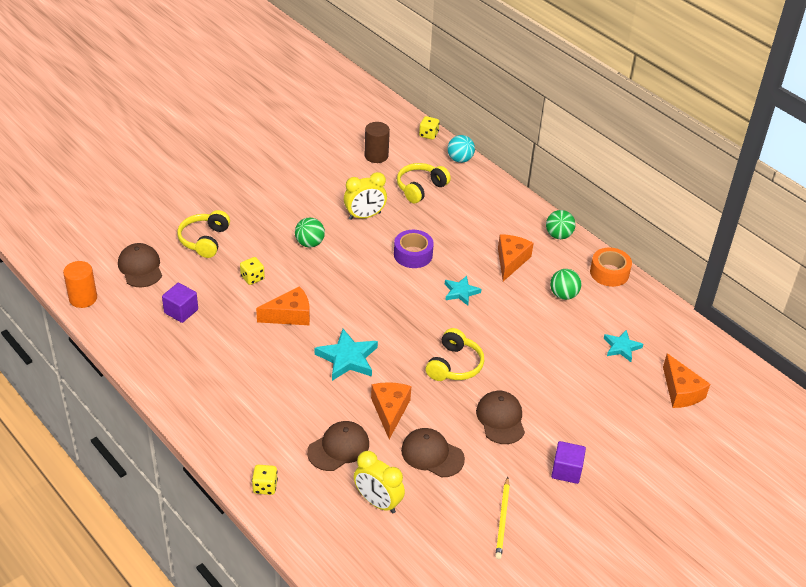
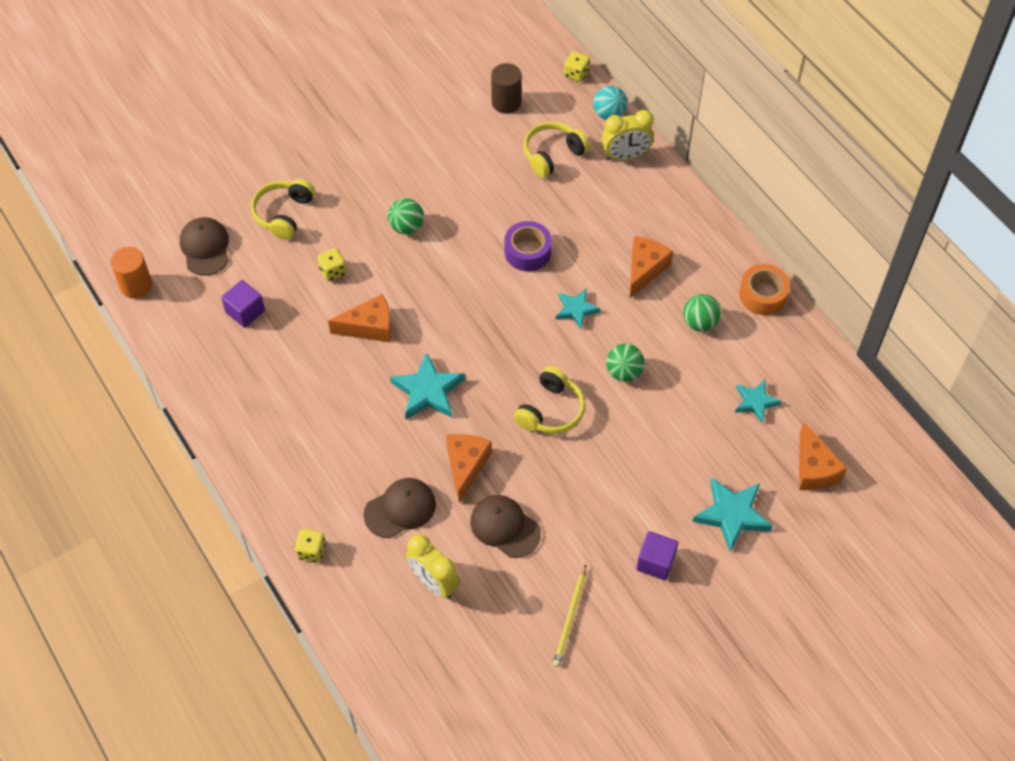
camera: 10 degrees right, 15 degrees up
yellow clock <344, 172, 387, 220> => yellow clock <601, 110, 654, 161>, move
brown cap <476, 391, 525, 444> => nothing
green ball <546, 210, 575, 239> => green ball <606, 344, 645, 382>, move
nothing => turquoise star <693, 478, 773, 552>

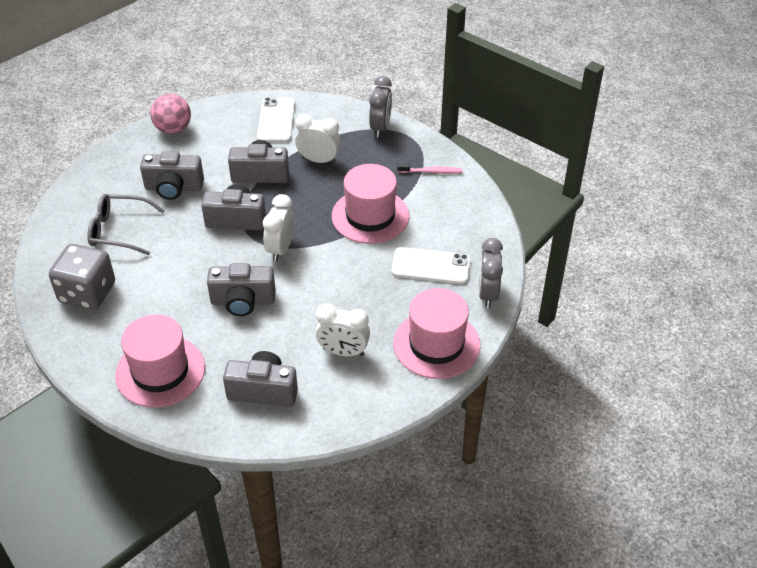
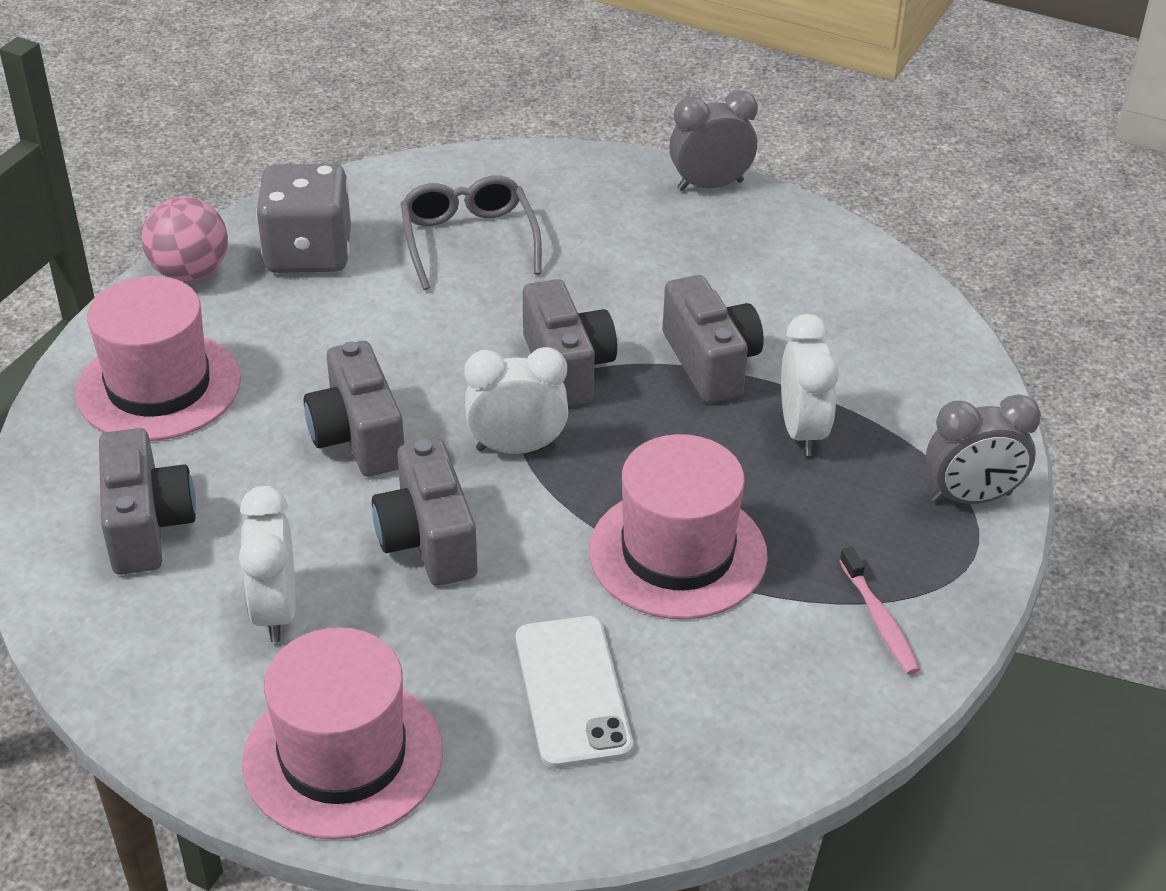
camera: 70 degrees right, 5 degrees down
grey camera <140, 151, 204, 200> => grey camera <372, 438, 477, 586>, move
pink ball <150, 94, 191, 134> => pink ball <142, 196, 228, 281>, move
white phone <257, 97, 295, 142> => nothing
grey clock <479, 238, 503, 308> => grey clock <669, 90, 758, 191>, move

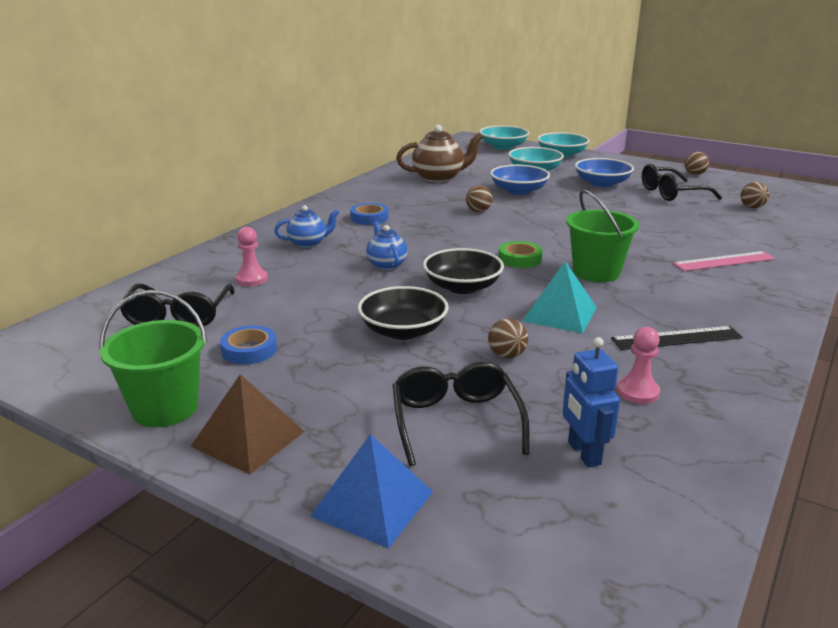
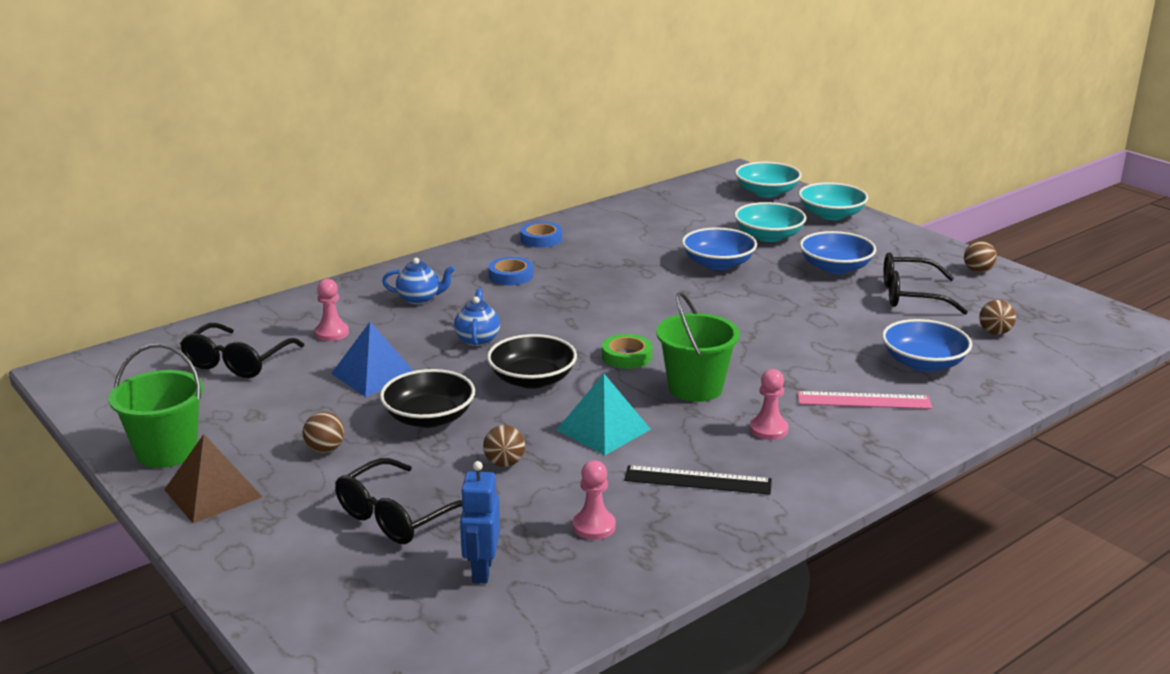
camera: 20 degrees right, 0 degrees up
blue tape <220, 325, 277, 365> => blue tape <520, 222, 562, 248>, move
blue pyramid <310, 434, 433, 548> => blue pyramid <331, 322, 413, 397>, move
black glasses <392, 362, 529, 466> => black glasses <335, 458, 462, 544>, 150 degrees counterclockwise
brown teapot <396, 125, 483, 183> => nothing
brown ball <466, 185, 492, 212> => brown ball <302, 412, 345, 453>, move
nothing => pink pawn <750, 369, 788, 440>
nothing => blue bowl <882, 319, 972, 372>

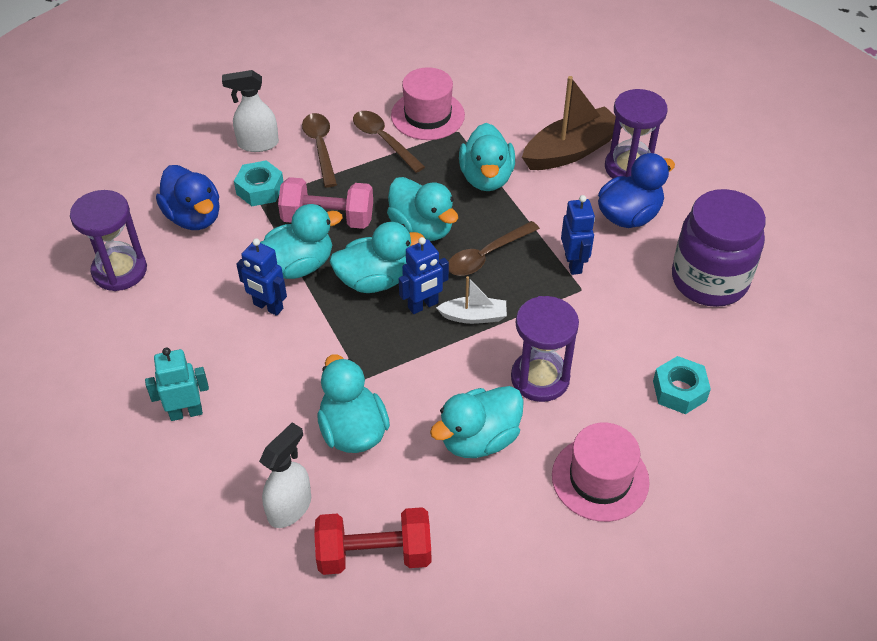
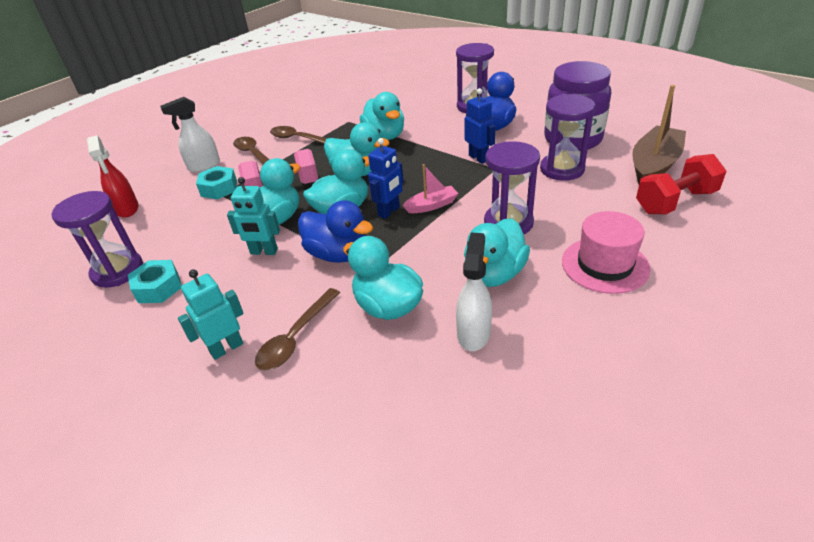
camera: 20 degrees left, 10 degrees down
blue duck <156, 165, 220, 230> => blue duck <298, 200, 373, 263>, move
blue robot <236, 238, 287, 316> => turquoise robot <227, 177, 280, 255>
white spray bottle <259, 422, 311, 528> => white spray bottle <456, 233, 492, 351>, move
red dumbbell <314, 507, 431, 575> => red dumbbell <636, 154, 727, 214>, move
pink hat <391, 67, 465, 140> => nothing
white boat <436, 276, 507, 324> => pink boat <403, 164, 459, 213>
brown spoon <448, 221, 540, 276> => brown spoon <255, 288, 340, 371>, move
brown boat <522, 76, 622, 170> => brown boat <632, 85, 686, 184>, move
turquoise nut <653, 356, 711, 414> => turquoise nut <128, 260, 182, 303>, move
nothing => red spray bottle <87, 135, 139, 218>
nothing => purple hourglass <540, 94, 595, 181>

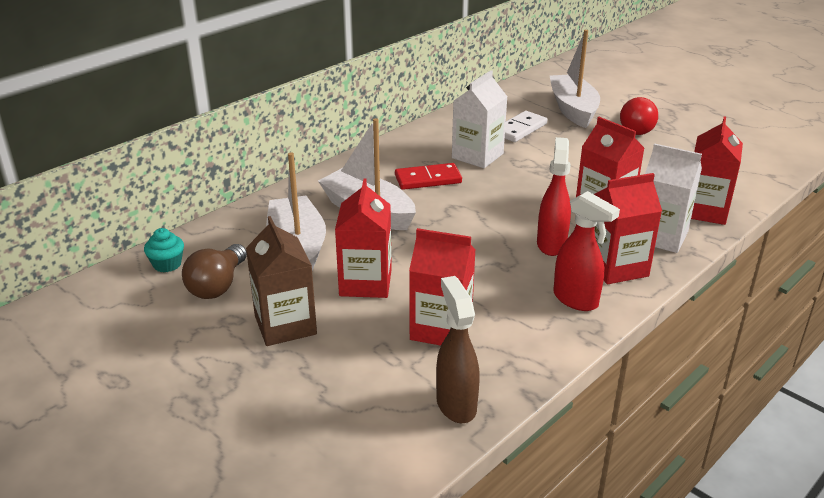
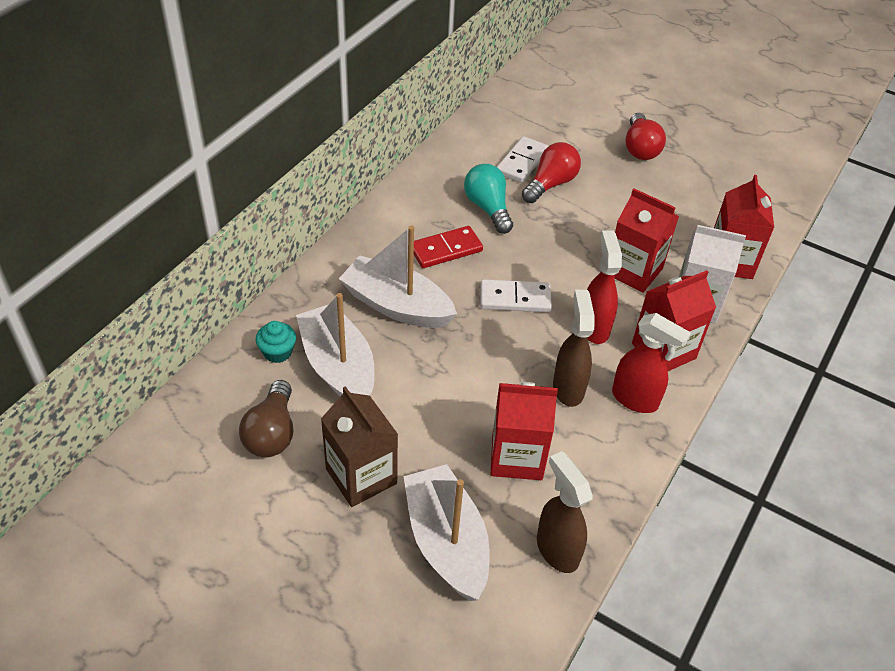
camera: 15 degrees left, 15 degrees up
turquoise cupcake <144, 228, 184, 272> => turquoise cupcake <256, 321, 296, 363>, move
red carton <335, 178, 392, 298> => nothing
white carton <452, 70, 508, 168> => turquoise light bulb <464, 164, 513, 234>
white boat <550, 30, 600, 128> => white boat <403, 464, 489, 601>, move
nothing => white domino <480, 279, 552, 312>
nothing => red light bulb <522, 142, 581, 203>
nothing => brown spray bottle <553, 290, 595, 407>

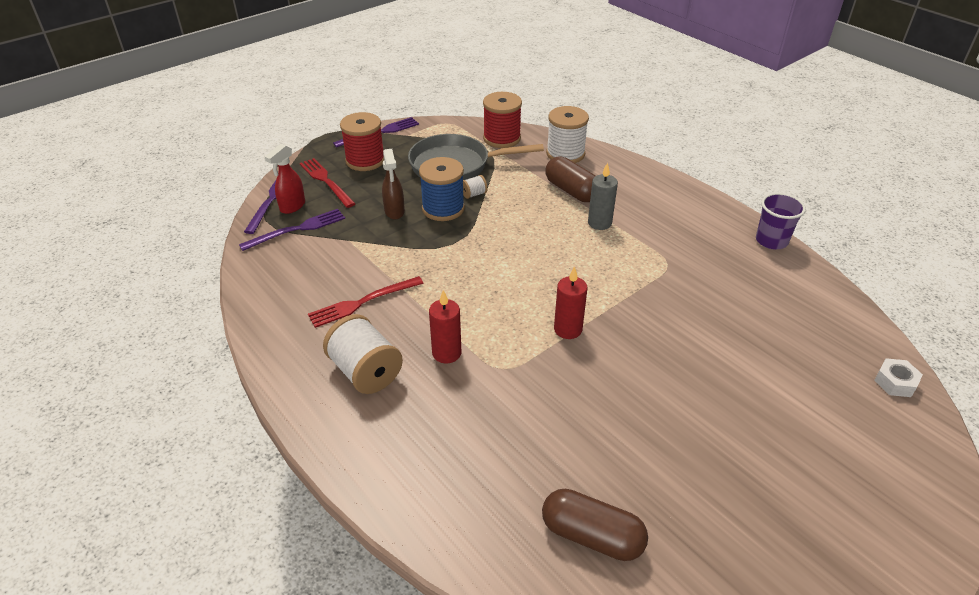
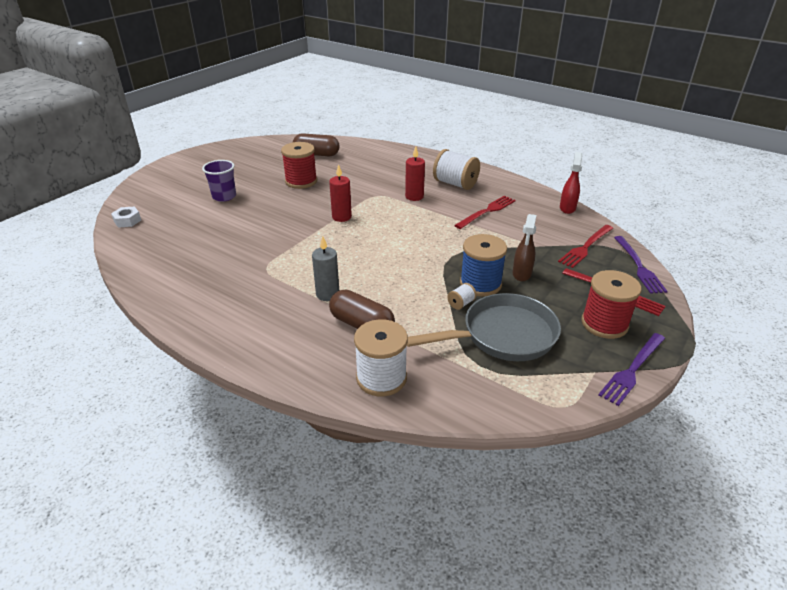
camera: 165 degrees right, 5 degrees down
purple fork <239, 209, 345, 251> => red fork <558, 225, 613, 268>
red spray bottle <265, 144, 305, 214> => red spray bottle <560, 152, 582, 214>, move
brown spray bottle <382, 149, 405, 220> => brown spray bottle <512, 214, 536, 281>, 135 degrees counterclockwise
red spool <483, 92, 522, 148> => red spool <281, 142, 317, 189>, move
purple cup <756, 193, 806, 249> => purple cup <202, 160, 236, 202>, move

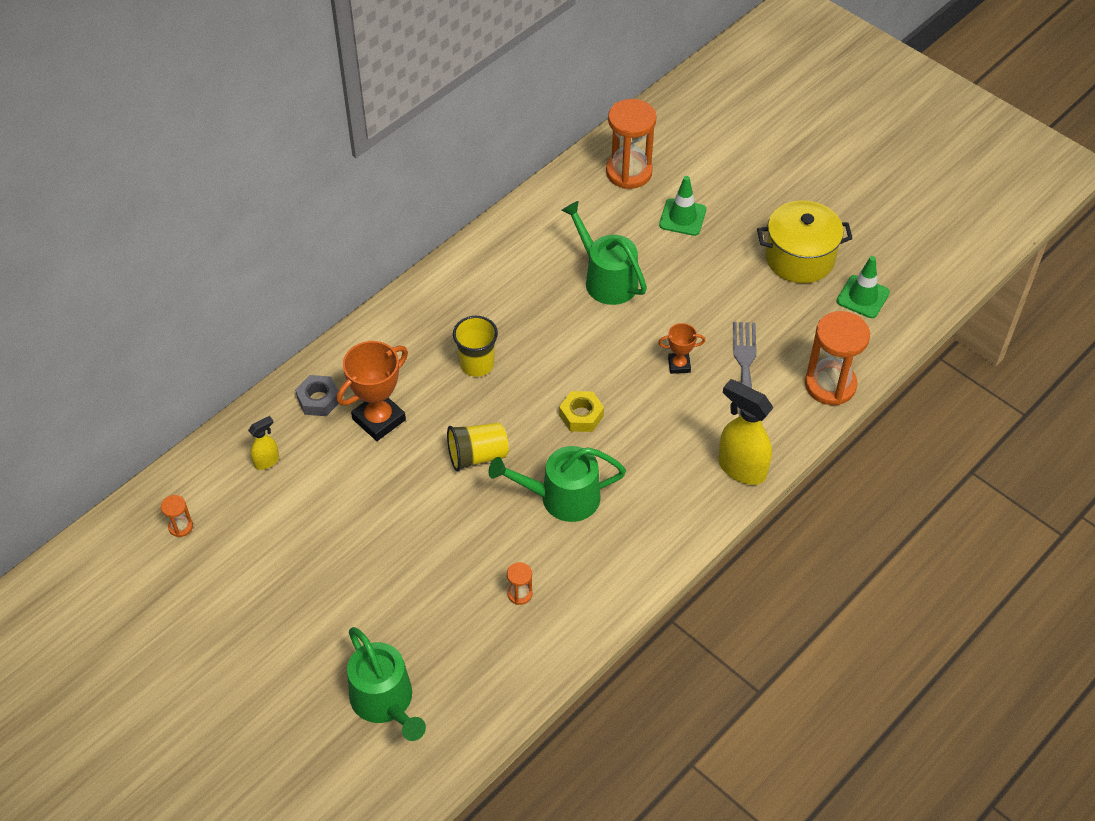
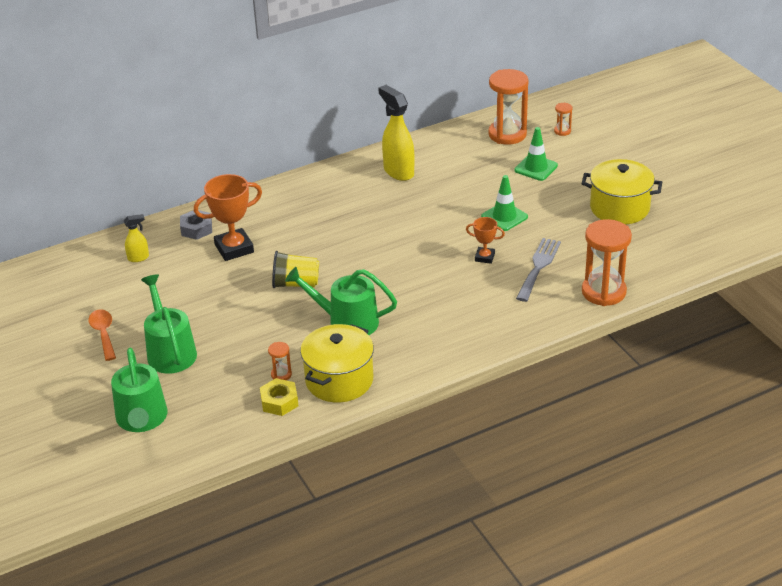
camera: 20 degrees right, 15 degrees down
orange hourglass <161, 495, 193, 537> => orange hourglass <554, 103, 572, 136>, move
yellow cup <453, 316, 498, 377> => nothing
yellow nut <559, 391, 604, 432> => yellow nut <260, 378, 298, 416>, move
green watering can <561, 201, 647, 305> => green watering can <141, 274, 197, 374>, move
yellow spray bottle <718, 379, 773, 485> => yellow spray bottle <378, 85, 414, 181>, move
green traffic cone <837, 256, 890, 318> => green traffic cone <481, 175, 528, 231>, move
nothing => orange spoon <88, 309, 116, 361>
nothing => yellow pot <300, 324, 374, 403>

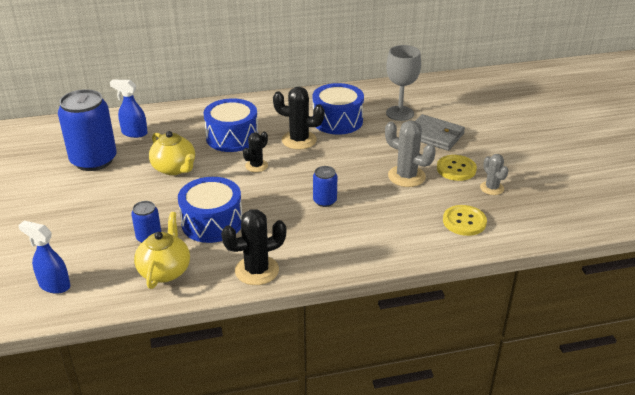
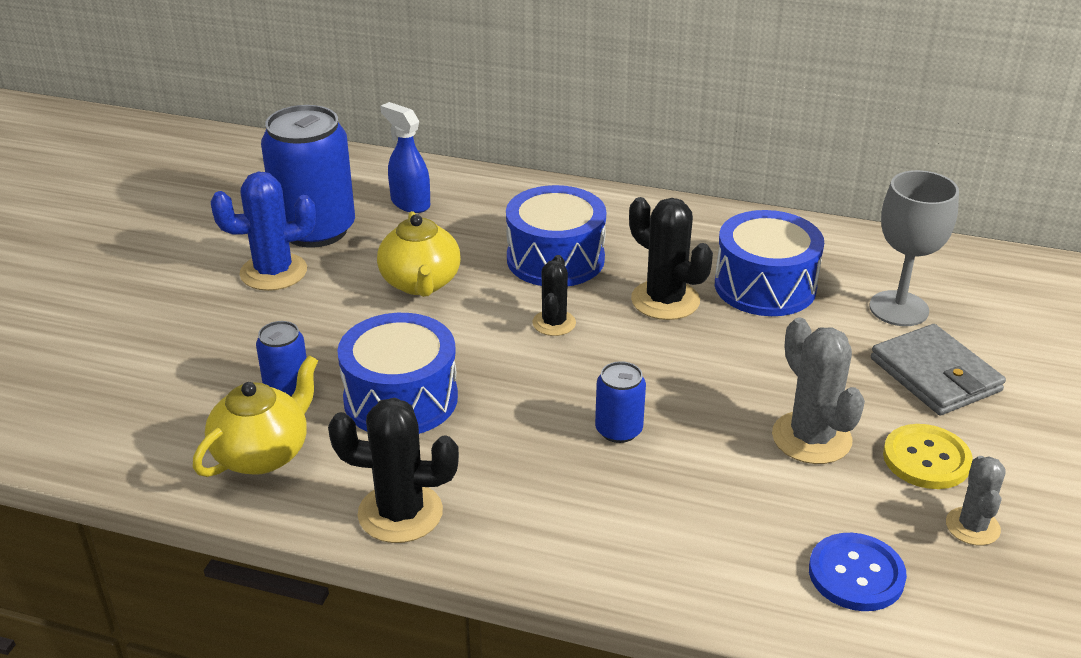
camera: 30 degrees right, 0 degrees up
blue spray bottle <18, 221, 71, 294> => nothing
black cactus <243, 132, 268, 172> => black cactus <533, 255, 576, 336>, 60 degrees counterclockwise
yellow button <443, 205, 487, 236> => blue button <809, 533, 907, 611>
nothing => blue cactus <211, 172, 316, 291>

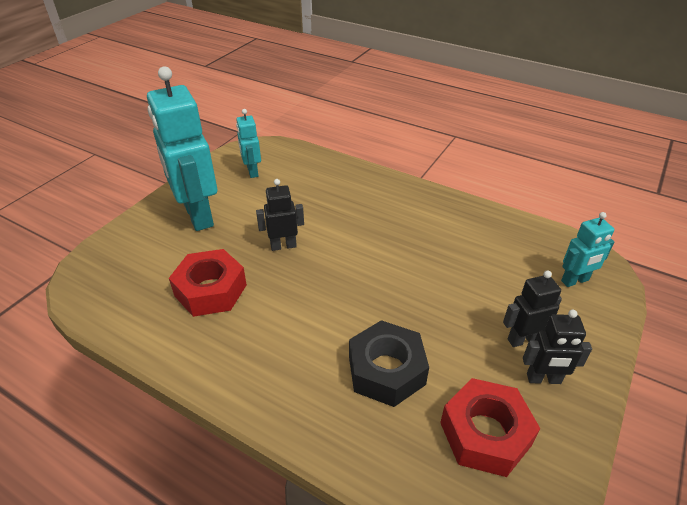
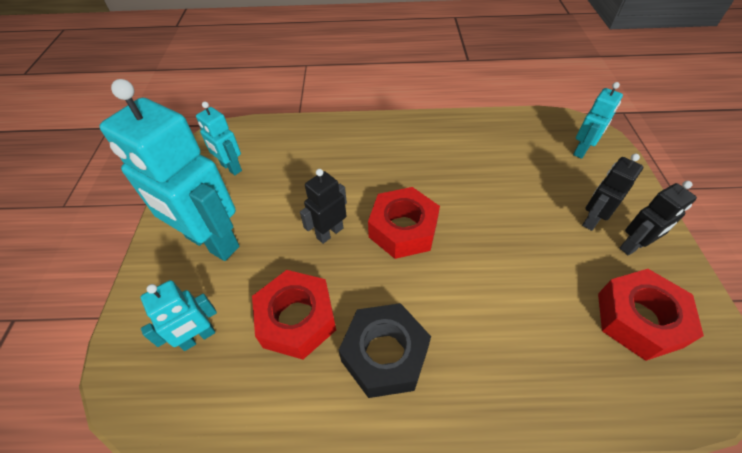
camera: 30 degrees left, 10 degrees up
black nut <349, 320, 429, 407> => black nut <339, 303, 431, 398>, move
nothing => turquoise robot <141, 280, 217, 351>
nothing => red nut <368, 187, 440, 259>

